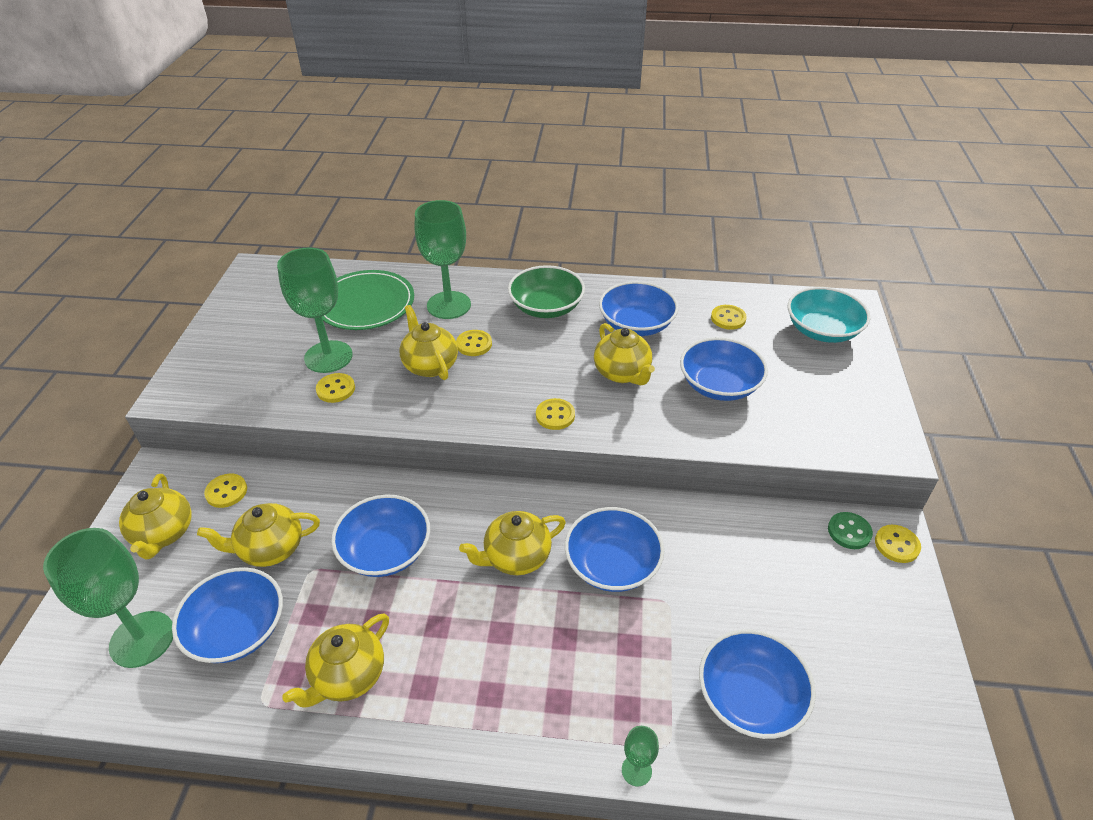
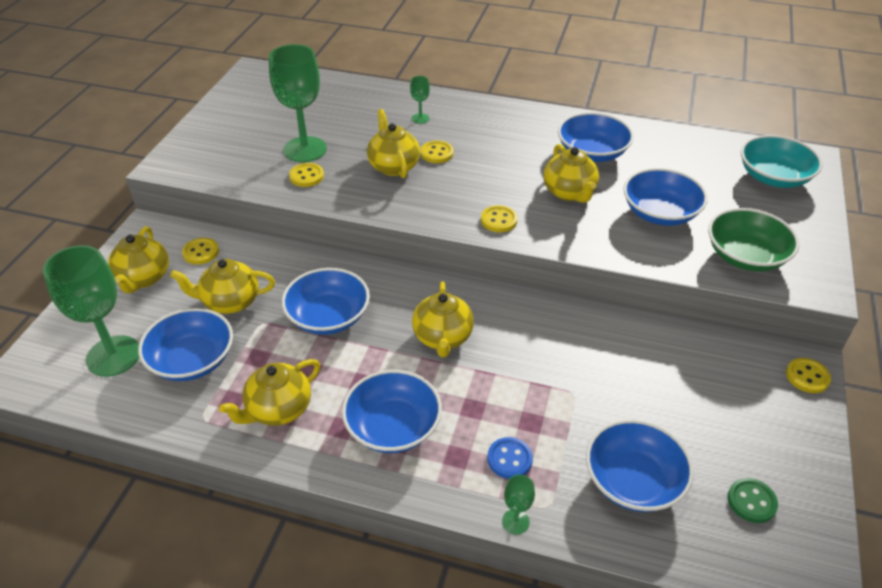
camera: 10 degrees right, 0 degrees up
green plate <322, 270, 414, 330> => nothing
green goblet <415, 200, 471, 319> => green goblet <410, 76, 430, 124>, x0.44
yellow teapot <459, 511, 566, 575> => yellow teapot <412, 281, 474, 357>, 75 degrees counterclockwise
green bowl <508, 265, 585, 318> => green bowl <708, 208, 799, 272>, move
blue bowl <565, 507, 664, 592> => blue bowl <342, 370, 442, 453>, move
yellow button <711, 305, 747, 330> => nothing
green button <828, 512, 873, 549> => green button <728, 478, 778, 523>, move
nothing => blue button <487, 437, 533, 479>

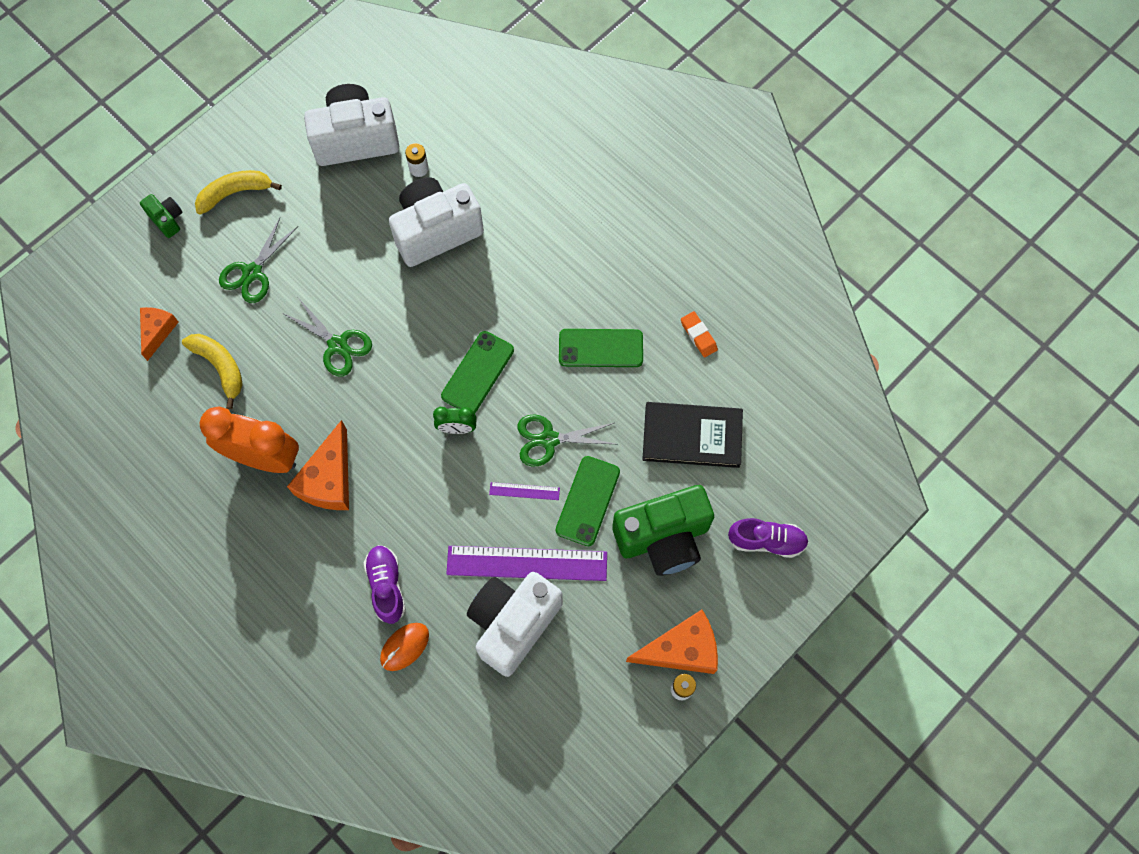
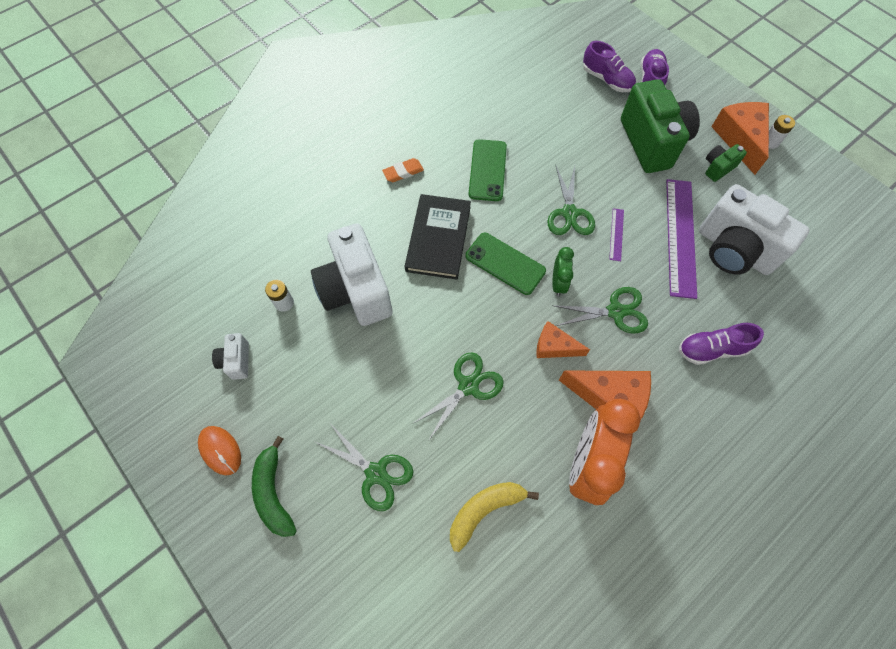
camera: 85 degrees left, 5 degrees down
green camera <140, 194, 183, 238> => green camera <705, 144, 747, 182>, move
orange cheese <140, 307, 178, 361> => orange cheese <536, 321, 590, 358>, move
yellow banana <195, 170, 282, 215> => green banana <252, 436, 297, 537>
white camera <304, 84, 399, 166> => white camera <212, 333, 249, 380>, x0.45
orange mouse <380, 623, 429, 671> => orange mouse <198, 426, 241, 475>, move
green phone <556, 456, 620, 546> => nothing
black book <642, 402, 743, 468> => black book <405, 194, 471, 279>, move
orange eraser <681, 311, 718, 358> => orange eraser <382, 158, 424, 182>, move
nothing => green scissors <552, 287, 648, 334>
nothing => purple shoe <583, 41, 636, 92>

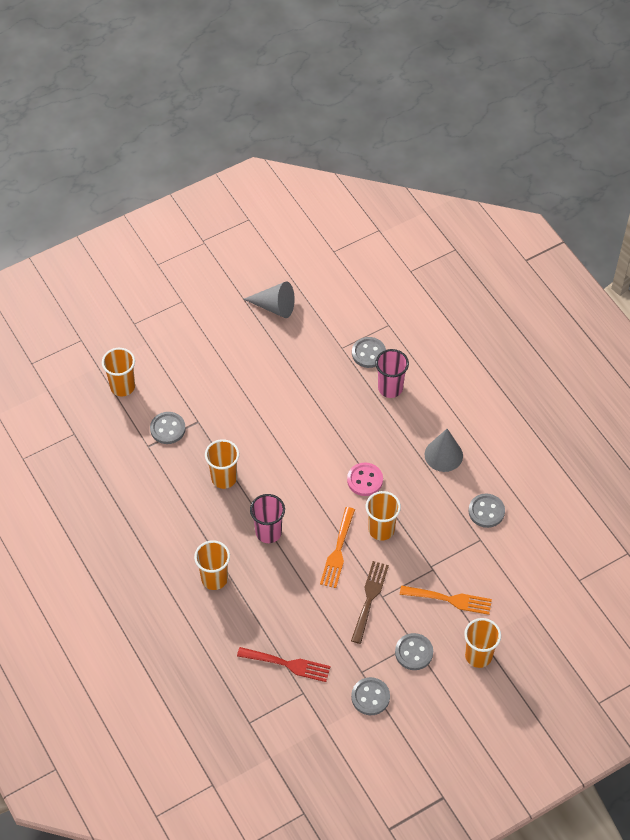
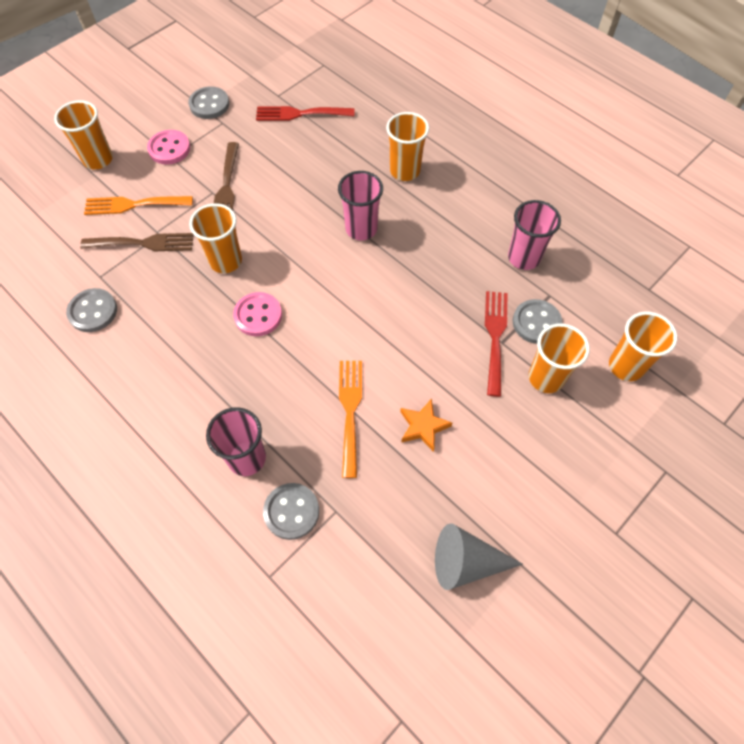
camera: 165 degrees right, 5 degrees up
orange cup <205, 439, 239, 489> => orange cup <529, 323, 590, 393>, move
orange fork <320, 507, 355, 588> => orange fork <339, 361, 362, 478>, move
grey button <395, 633, 433, 670> => pink button <147, 130, 190, 165>
grey cone <425, 429, 463, 472> => nothing
nothing => brown fork <80, 233, 194, 251>
nothing => orange star <400, 398, 452, 452>
nothing => red fork <485, 291, 508, 397>
nothing => pink cup <508, 200, 561, 270>

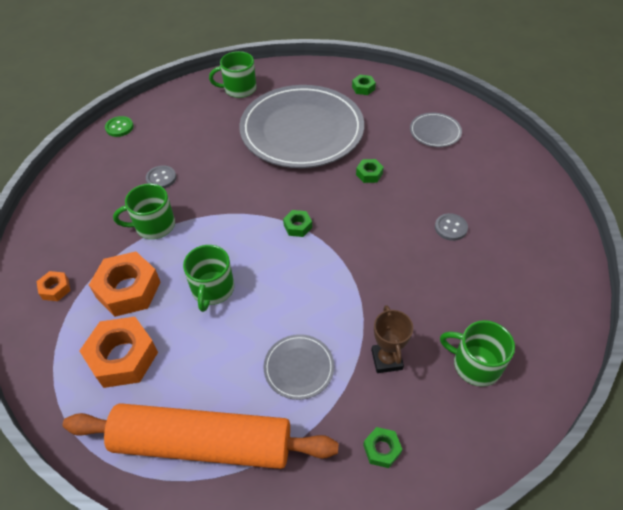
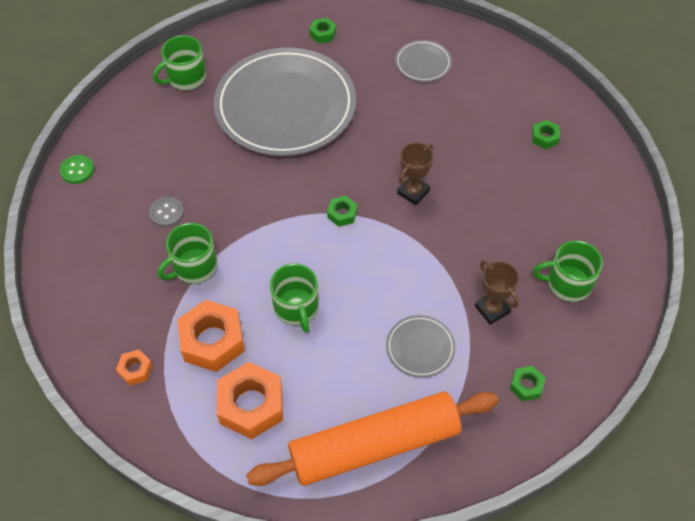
camera: 25 degrees left, 5 degrees up
green nut <356, 159, 384, 183> => green nut <532, 120, 560, 149>, move
grey button <435, 213, 468, 241> => nothing
nothing => brown trophy <397, 142, 434, 205>

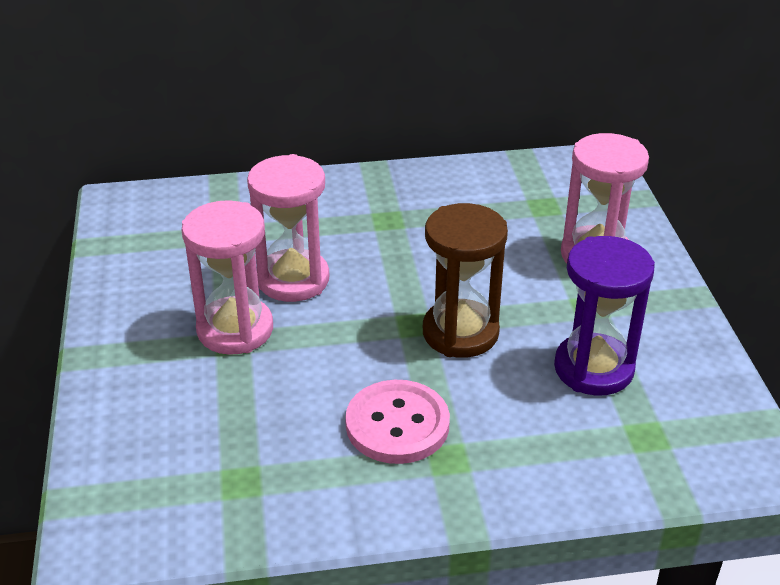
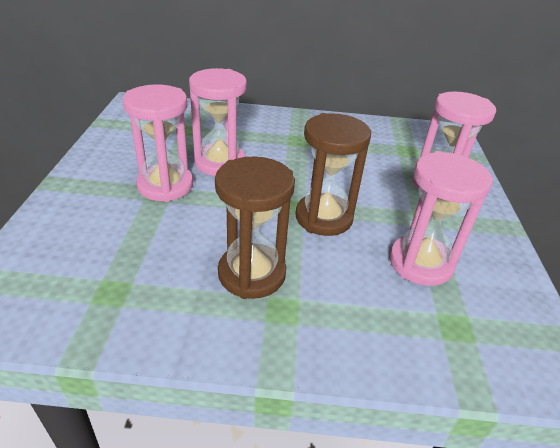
camera: 10 degrees right, 0 degrees up
pink button <345, 380, 450, 464> => brown hourglass <215, 156, 295, 299>
purple hourglass <554, 236, 655, 396> => pink hourglass <390, 151, 493, 286>

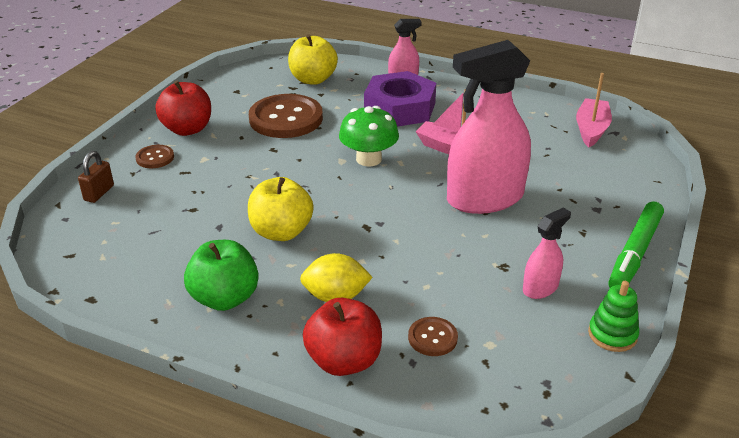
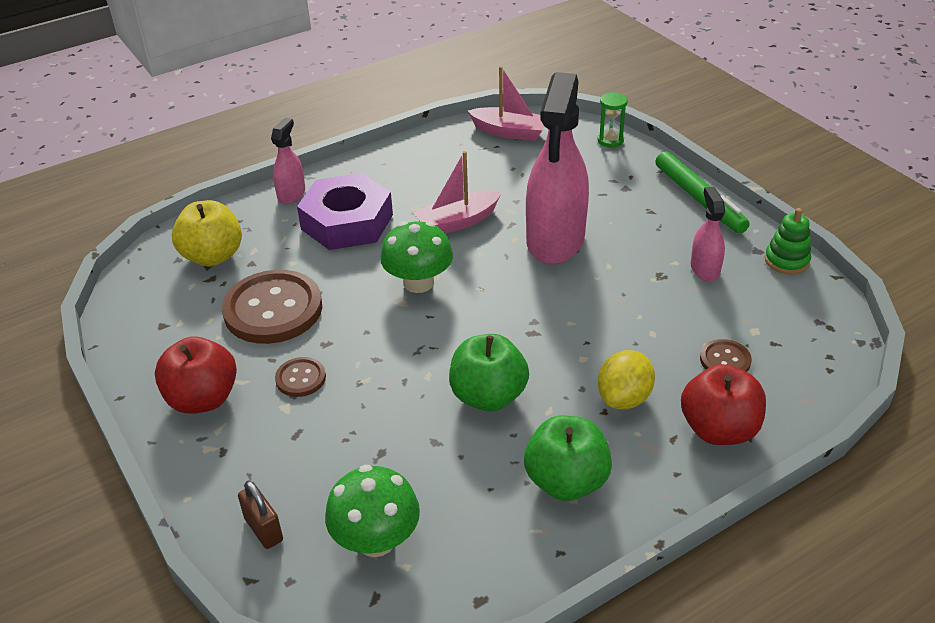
camera: 55 degrees left, 5 degrees up
brown button <135, 145, 174, 168> => brown button <275, 357, 326, 397>, move
yellow apple <248, 177, 313, 241> => green apple <449, 334, 529, 411>
pink boat <576, 73, 612, 147> => pink boat <468, 66, 545, 141>, 150 degrees clockwise
nothing => green mushroom <325, 465, 420, 557>
nothing => green hourglass <597, 92, 628, 148>

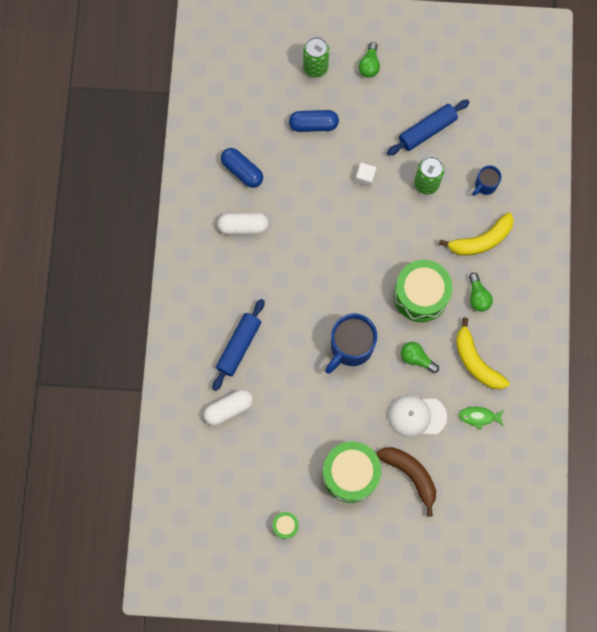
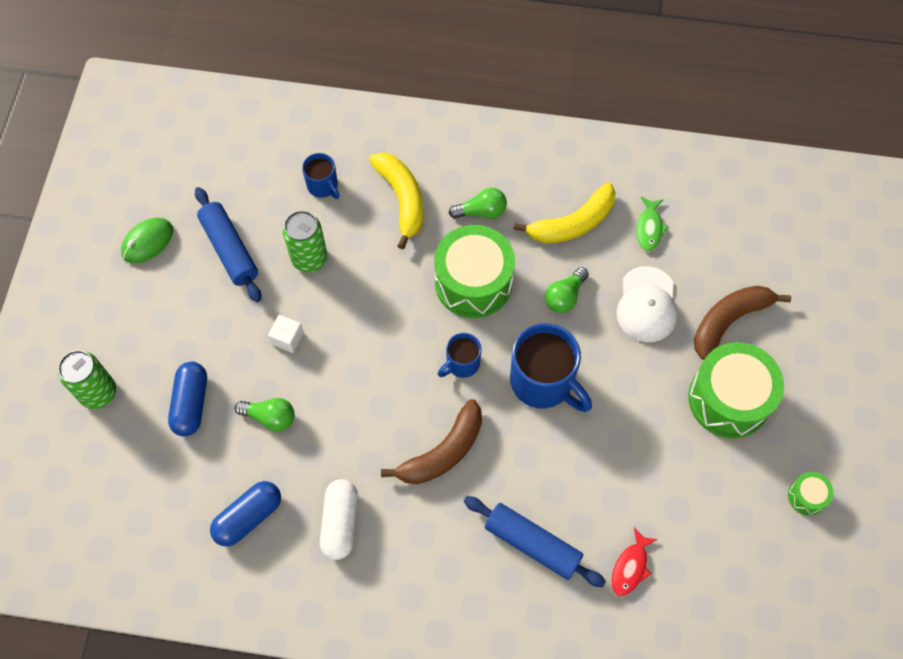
camera: 85 degrees left, 10 degrees down
white capsule <204, 389, 253, 426> => red fish <611, 528, 658, 596>
green light bulb <358, 42, 380, 78> => green light bulb <235, 398, 295, 432>, move
nothing => green mouse <121, 218, 173, 264>
nothing => brown banana <381, 399, 482, 484>
nothing => blue mug <438, 333, 482, 378>

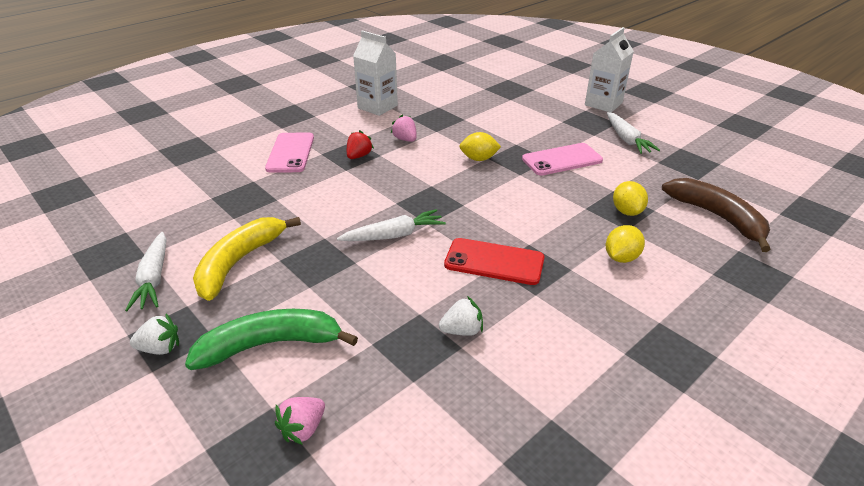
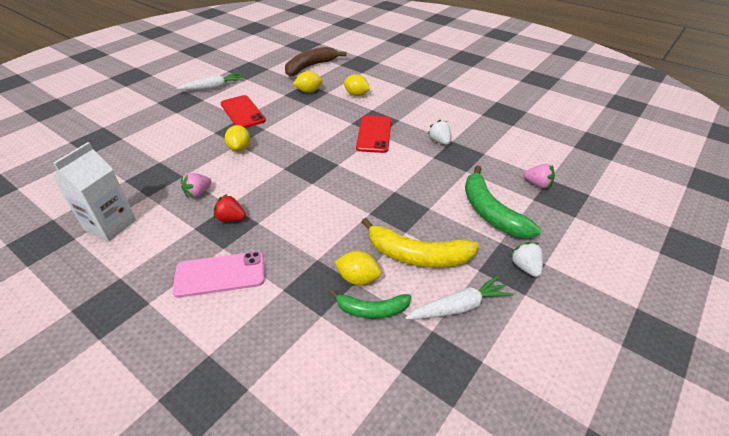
camera: 100 degrees left, 5 degrees up
white carrot <337, 209, 446, 241> => nothing
pink phone <522, 143, 603, 176> => red phone <221, 95, 266, 128>
white carton <585, 27, 634, 113> => nothing
nothing => green banana <330, 290, 411, 319>
nothing => yellow lemon <335, 251, 381, 285>

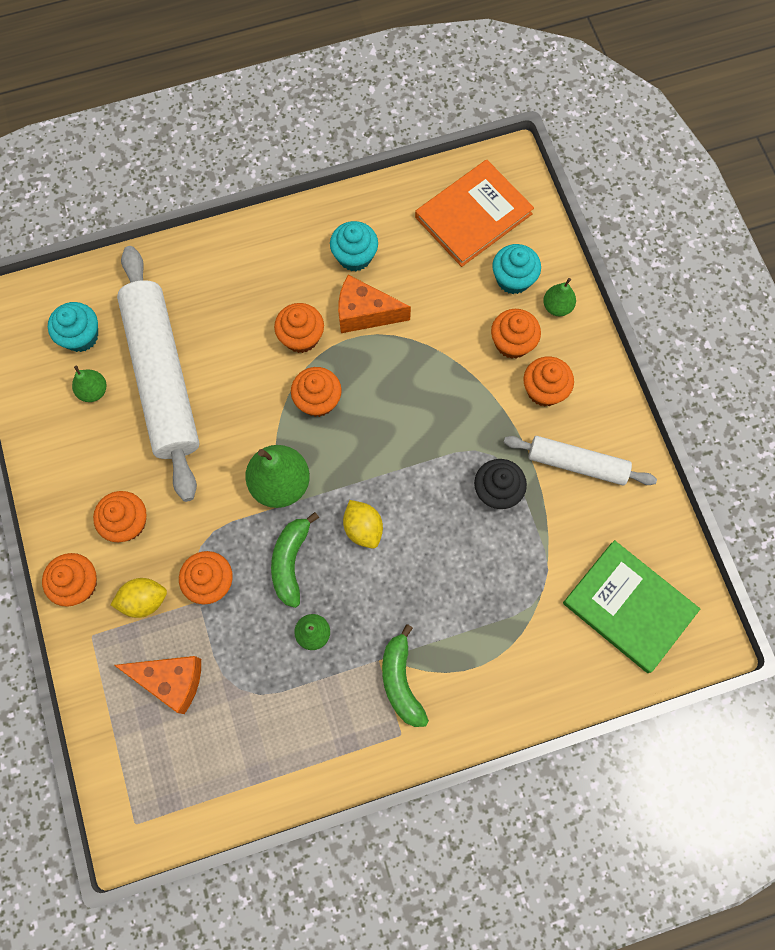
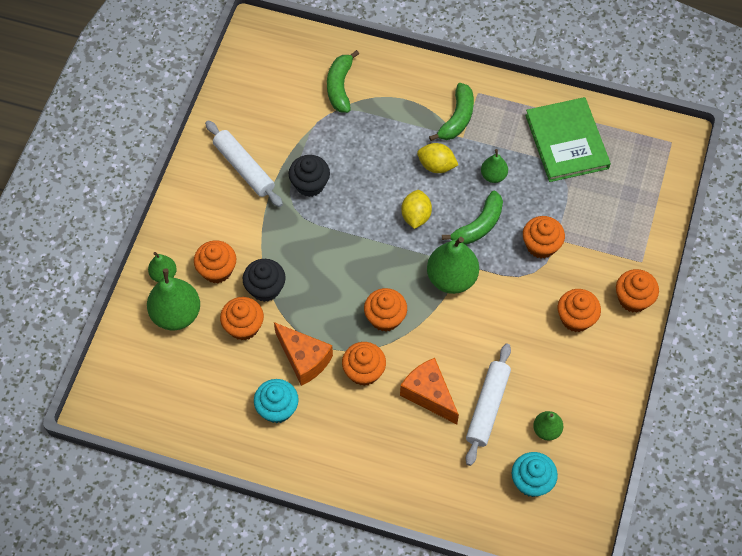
camera: 145 degrees left, 10 degrees down
yellow lemon <111, 578, 167, 618> => yellow lemon <417, 143, 458, 173>, move
orange cheese <114, 656, 201, 714> => orange cheese <400, 358, 459, 424>, move
white rolling pin <117, 246, 200, 502> => white rolling pin <466, 344, 511, 466>, x0.54
orange book <415, 160, 534, 267> => nothing
turquoise cupcake <492, 244, 541, 294> => green pear <147, 268, 200, 330>
orange cupcake <524, 357, 574, 407> => orange cupcake <220, 297, 264, 340>, move
green book <563, 540, 700, 673> => green book <525, 97, 611, 182>, move
nothing => black cupcake <243, 259, 286, 302>
nothing => green banana <327, 50, 359, 113>

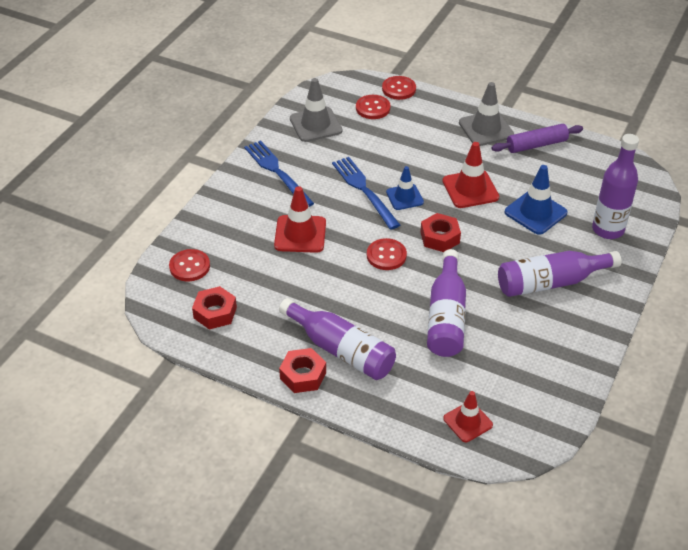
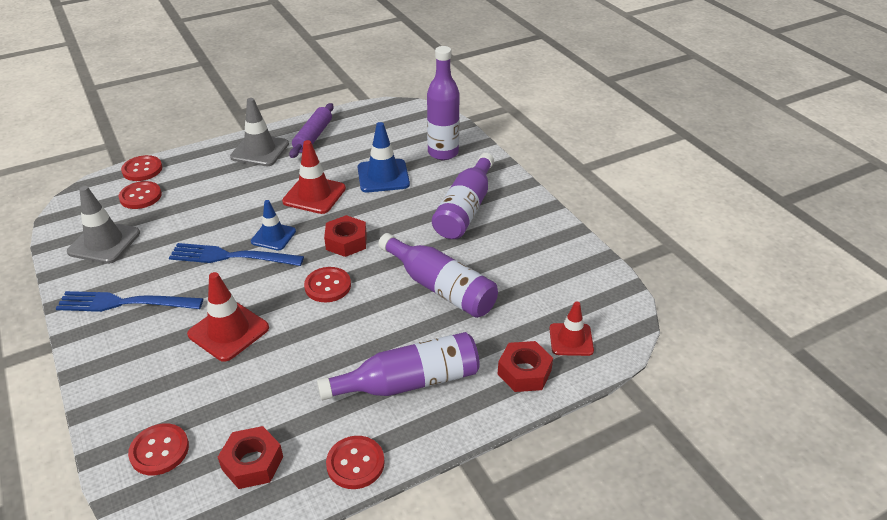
camera: 55 degrees left, 5 degrees down
red nut <279, 348, 326, 393> => red nut <498, 341, 553, 392>, move
nothing => red button <326, 436, 385, 489>

